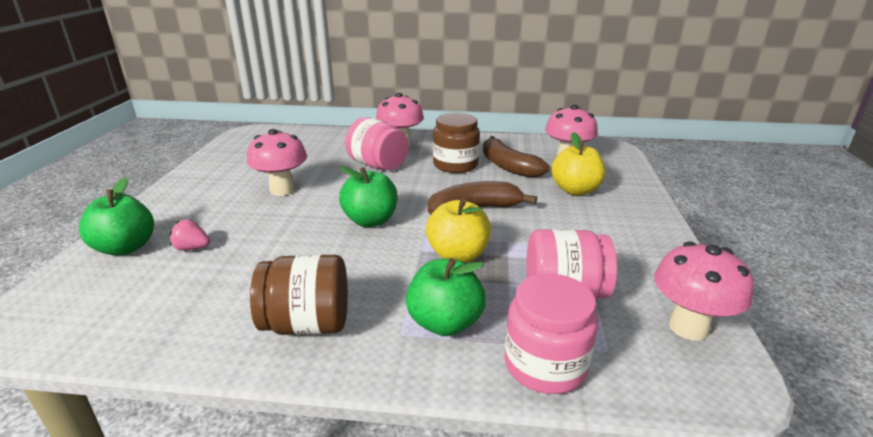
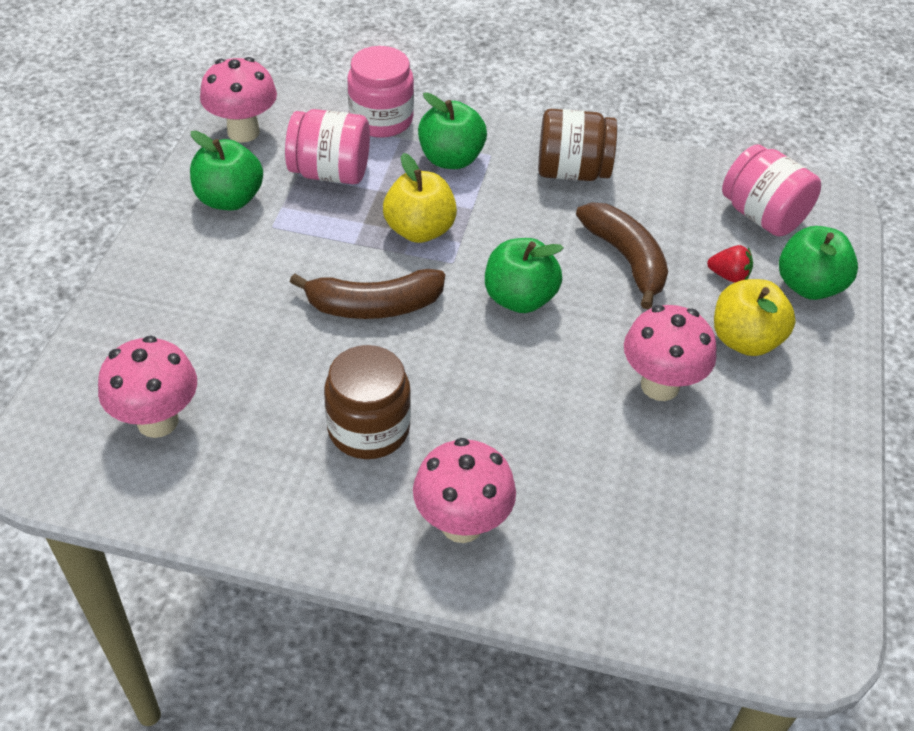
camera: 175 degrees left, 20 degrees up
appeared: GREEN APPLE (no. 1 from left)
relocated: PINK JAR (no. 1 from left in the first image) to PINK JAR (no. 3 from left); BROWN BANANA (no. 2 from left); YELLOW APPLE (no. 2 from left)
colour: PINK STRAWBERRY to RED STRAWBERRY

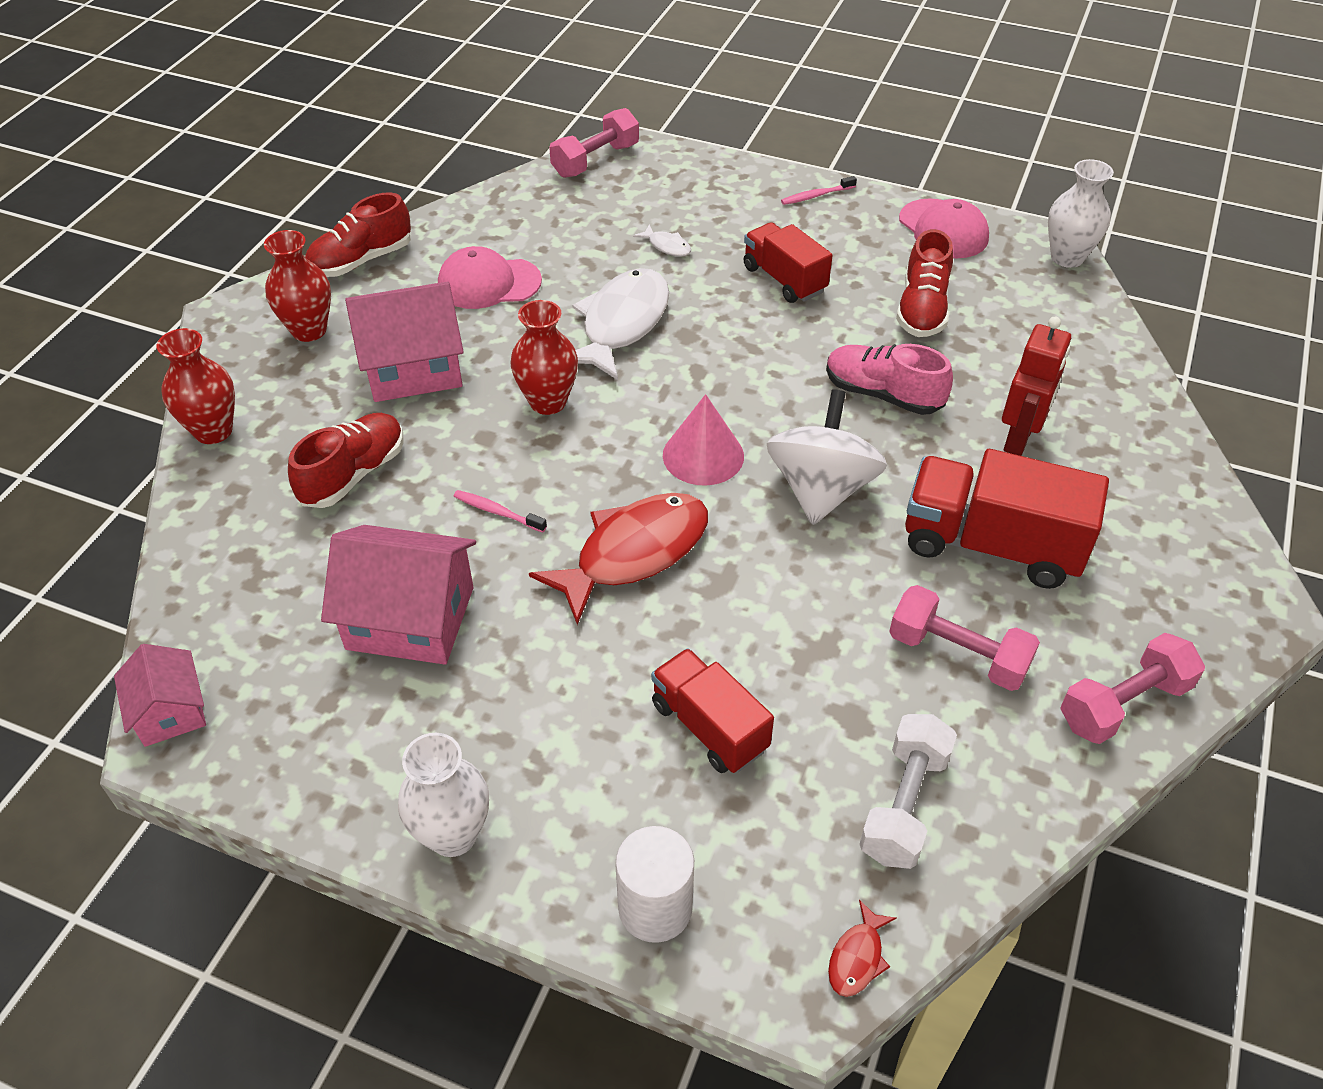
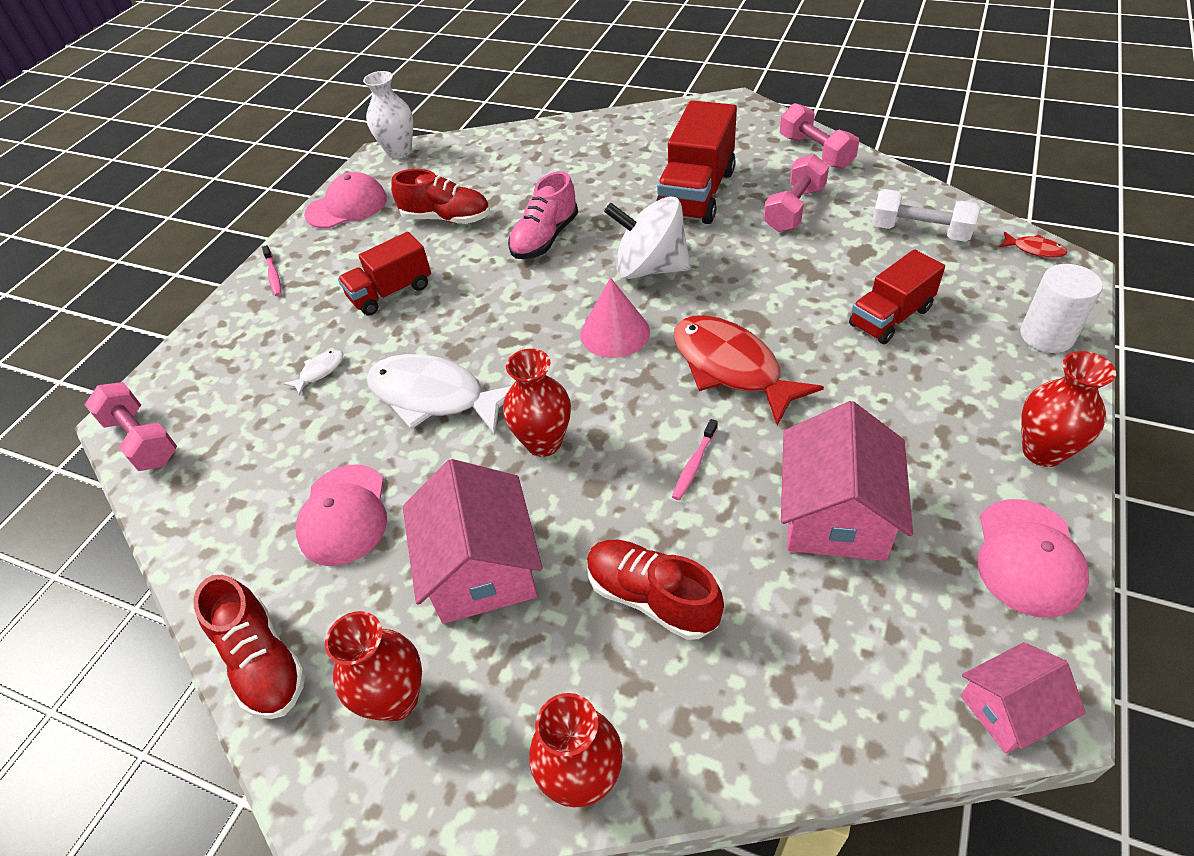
camera: 85 degrees left, 0 degrees up
missing: RED ROBOT
appeared: PINK CAP (no. 3 from left)
colour: WHITE VASE (no. 1 from left) to RED VASE (no. 4 from left)

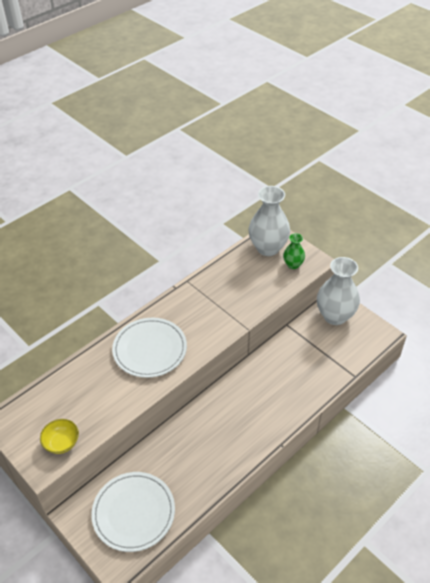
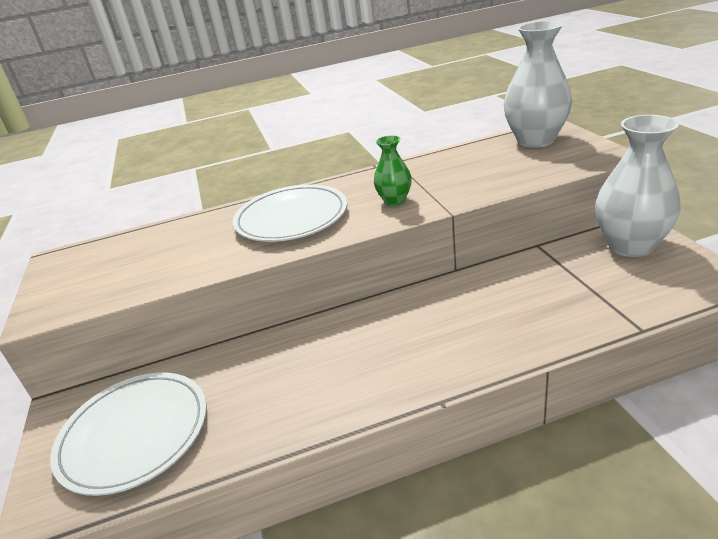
camera: 30 degrees right, 15 degrees down
missing: YELLOW BOWL
relocated: GREEN VASE

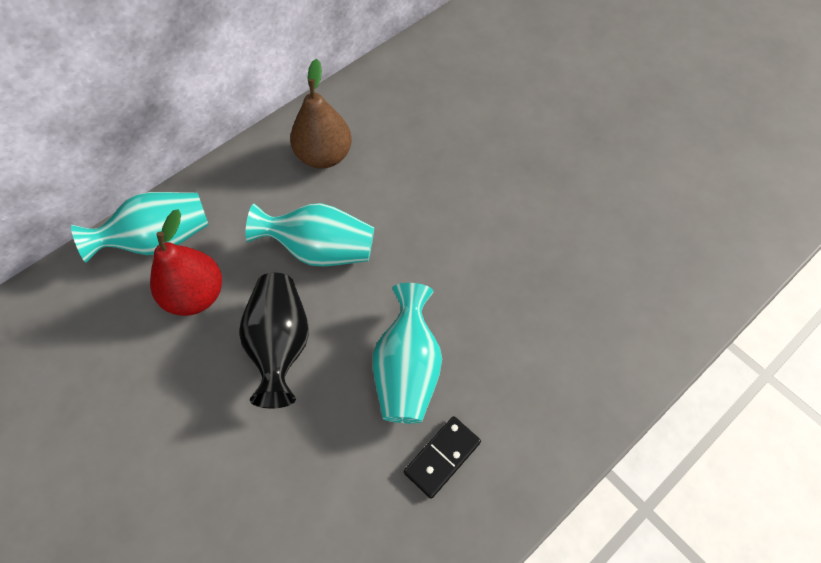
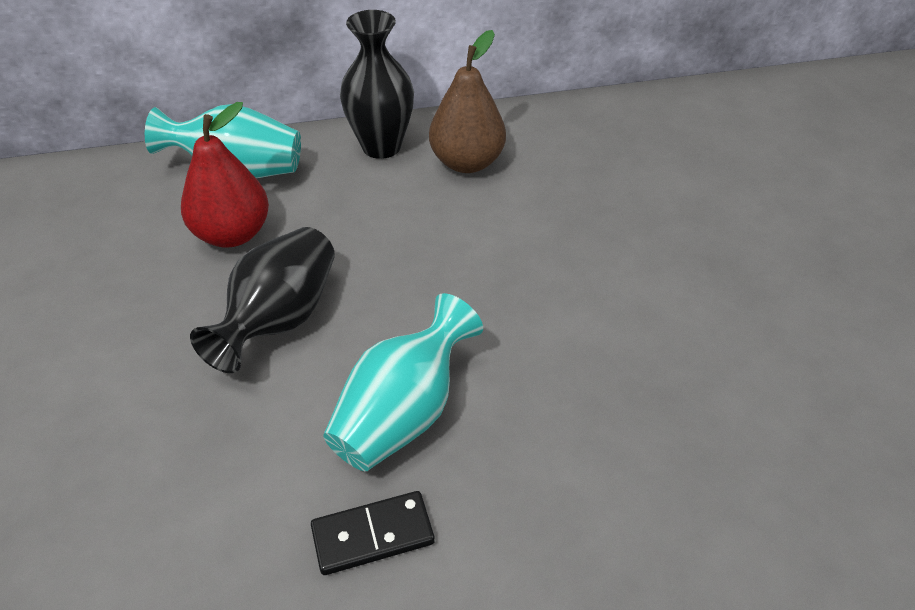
camera: 30 degrees right, 15 degrees down
missing: TURQUOISE VASE (no. 2 from left)
appeared: BLACK VASE (no. 2 from left)

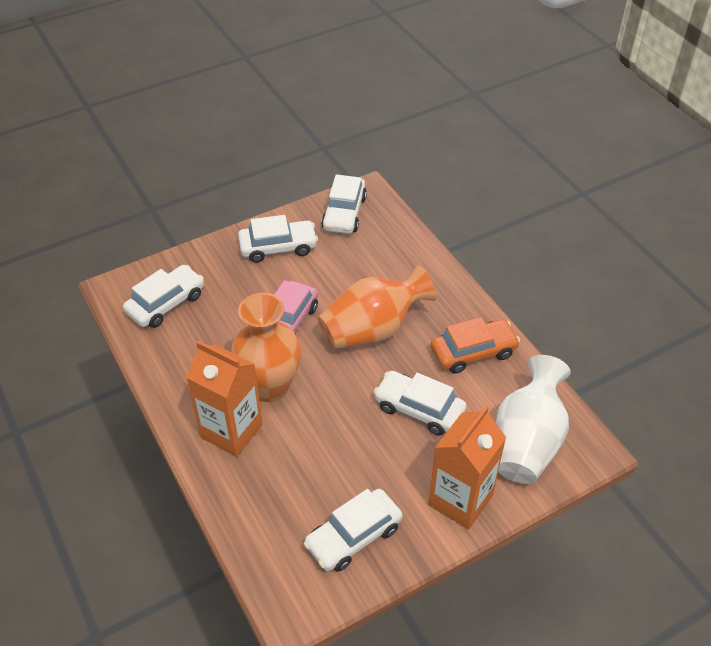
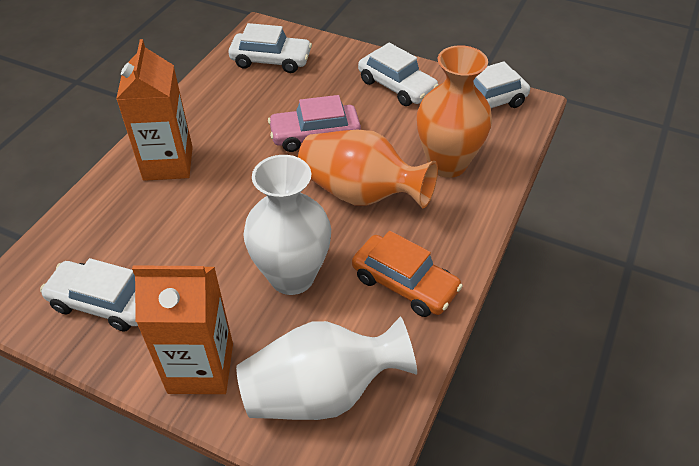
camera: 55 degrees right, 0 degrees up
relocated: ORANGE VASE (no. 1 from left in the first image) to ORANGE VASE (no. 2 from left)
exchanged: WHITE CAR (no. 5 from left) to WHITE VASE (no. 1 from left)

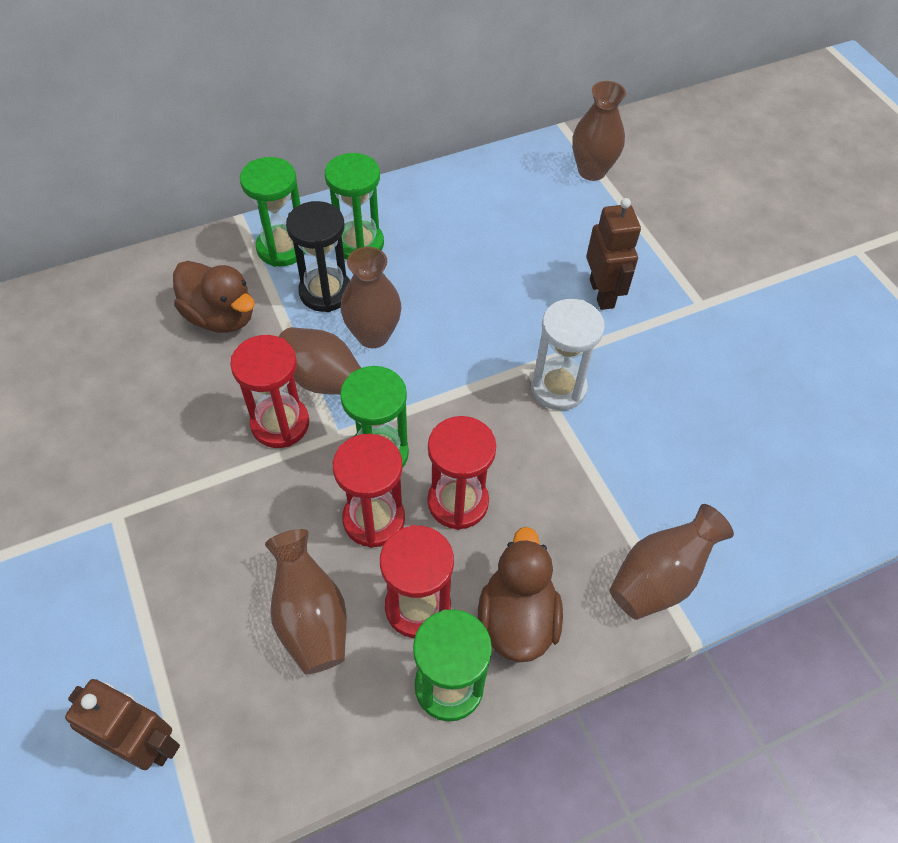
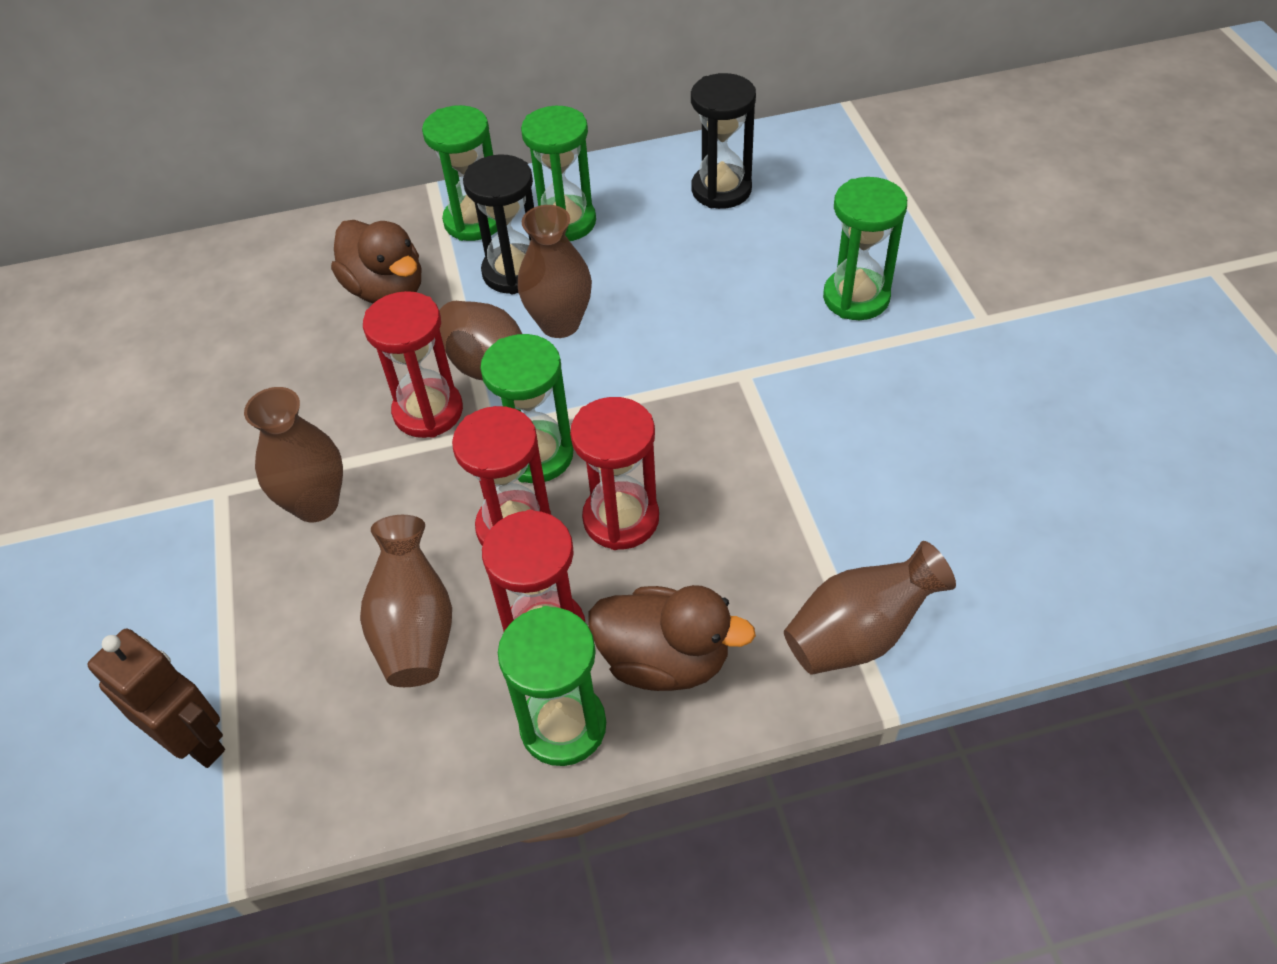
camera: 15 degrees right, 5 degrees down
missing: WHITE HOURGLASS
appeared: BLACK HOURGLASS (no. 2 from left)
relocated: BROWN VASE (no. 4 from left in the first image) to BROWN VASE (no. 1 from left)
exchanged: BROWN ROBOT (no. 2 from left) to GREEN HOURGLASS (no. 5 from left)
spun: BROWN DUCK (no. 2 from left) 90 degrees clockwise

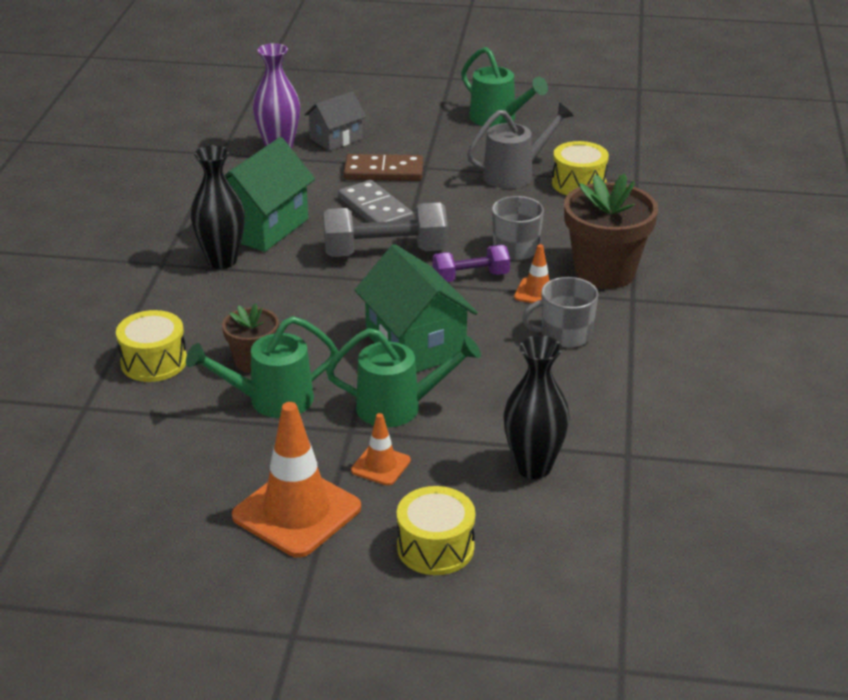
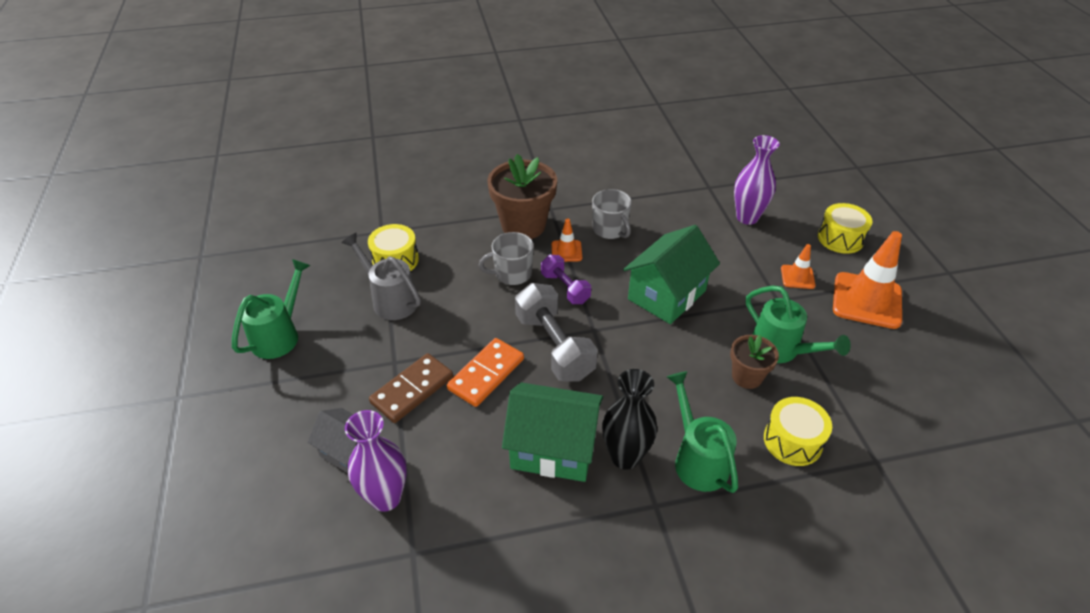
camera: 110 degrees left, 10 degrees up
relocated: GREEN WATERING CAN (no. 2 from left)
colour: GREY DOMINO to ORANGE DOMINO; BLACK VASE (no. 2 from left) to PURPLE VASE (no. 2 from left)
spun: BROWN DOMINO 60 degrees clockwise

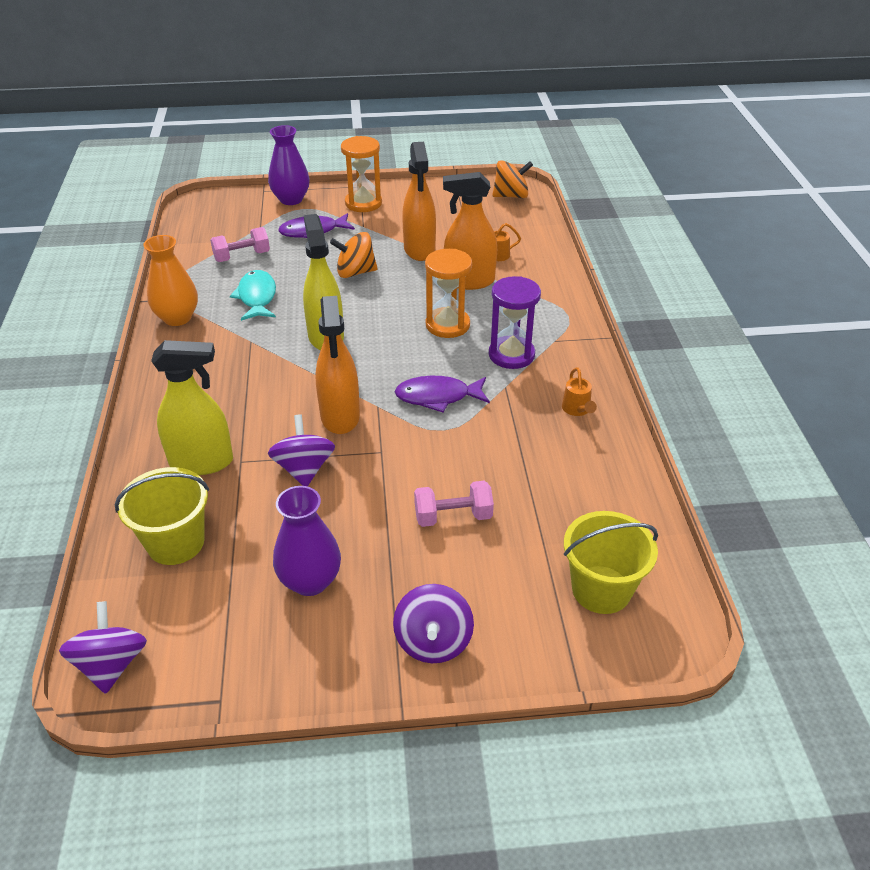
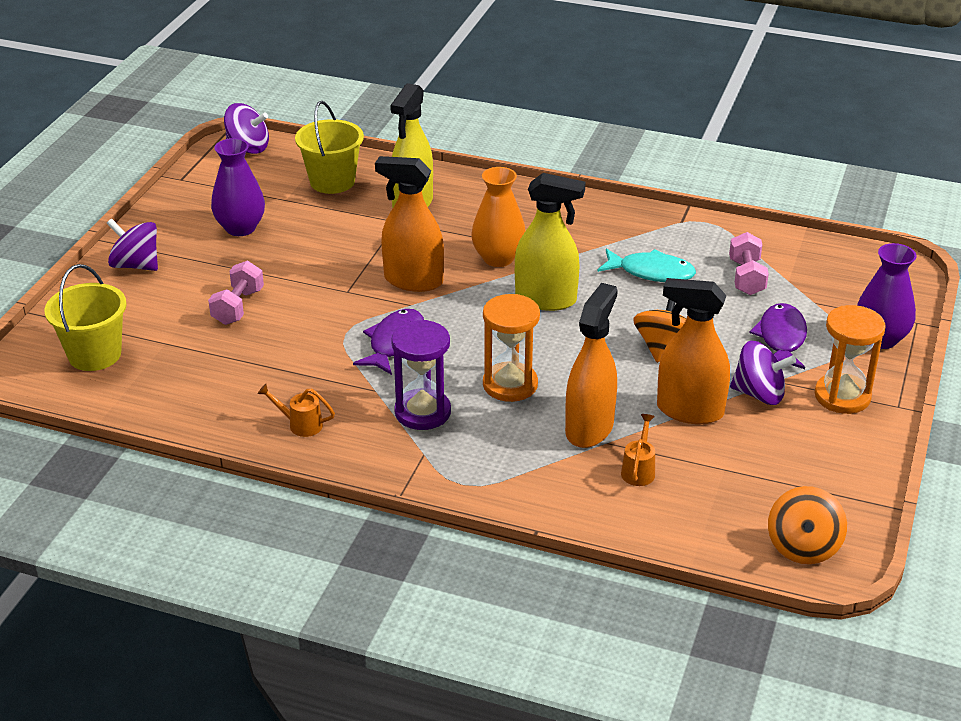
camera: 115 degrees right, 5 degrees down
relocated: ORANGE VASE; PURPLE SPINNING TOP (no. 2 from left in the first image) to PURPLE SPINNING TOP (no. 3 from left)

